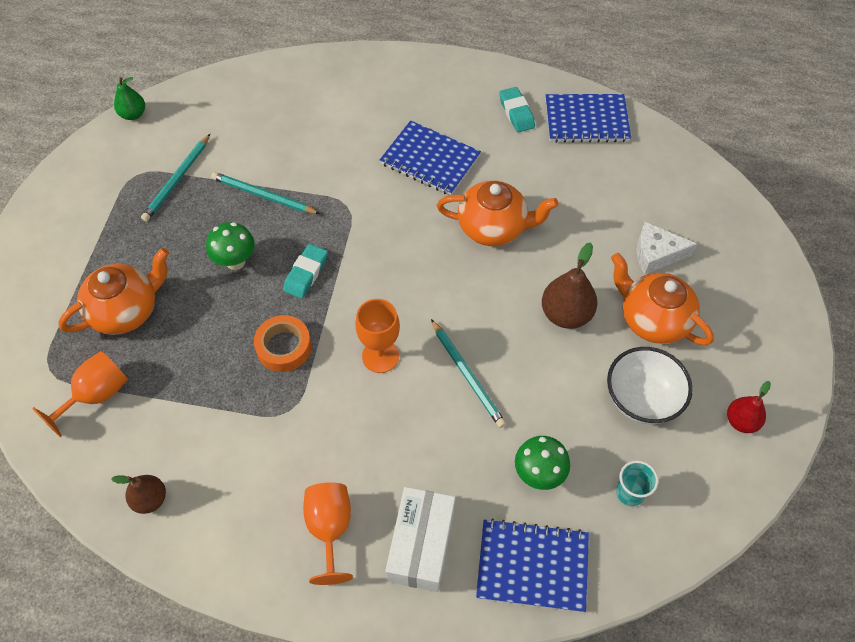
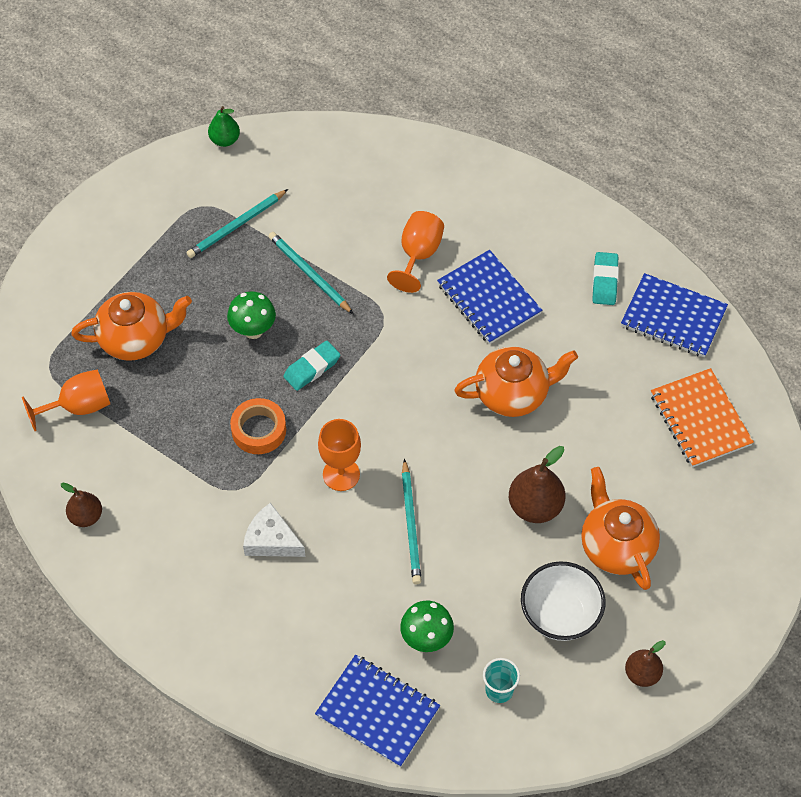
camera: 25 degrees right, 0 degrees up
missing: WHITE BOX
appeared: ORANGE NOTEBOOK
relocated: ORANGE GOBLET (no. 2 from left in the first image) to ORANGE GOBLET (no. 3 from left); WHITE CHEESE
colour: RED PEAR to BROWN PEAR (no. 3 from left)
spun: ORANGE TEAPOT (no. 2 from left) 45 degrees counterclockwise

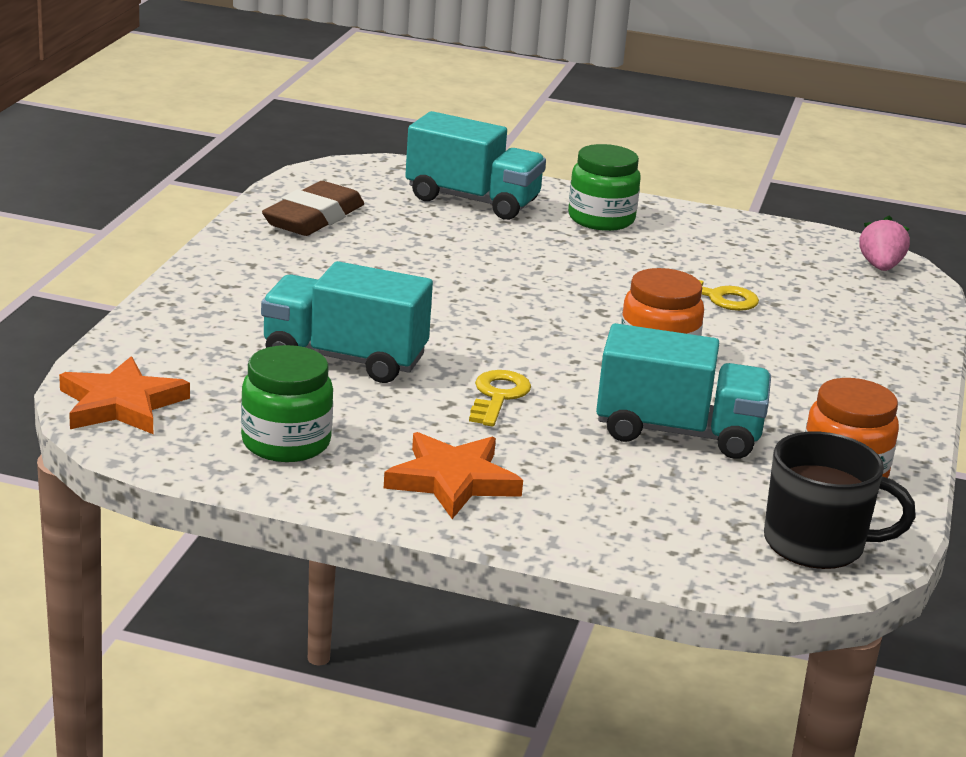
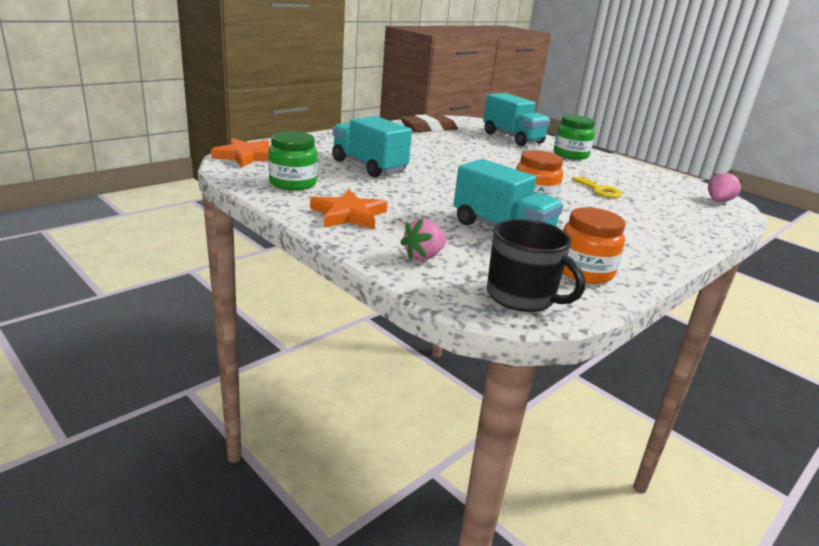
camera: 30 degrees right, 0 degrees up
missing: YELLOW KEY (no. 1 from left)
appeared: PINK STRAWBERRY (no. 1 from left)

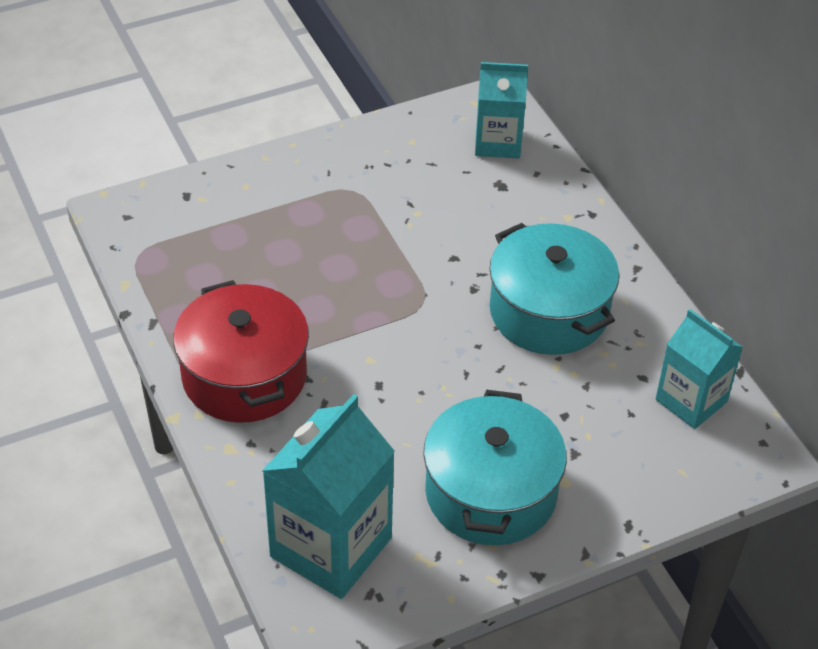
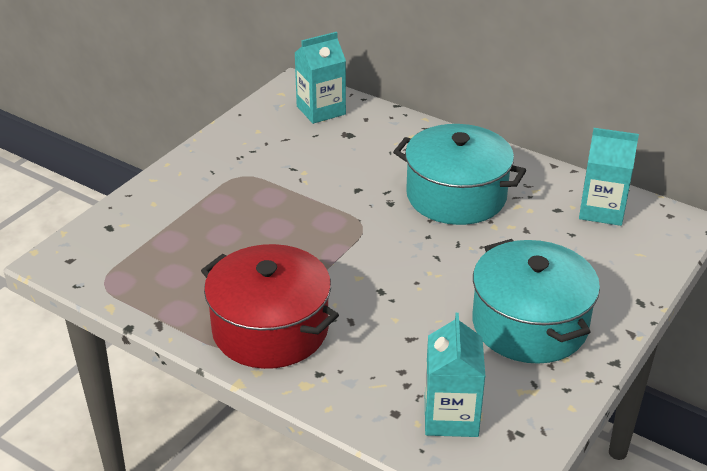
camera: 30 degrees left, 10 degrees down
size: TURQUOISE CARTON (no. 1 from left in the first image) x0.64

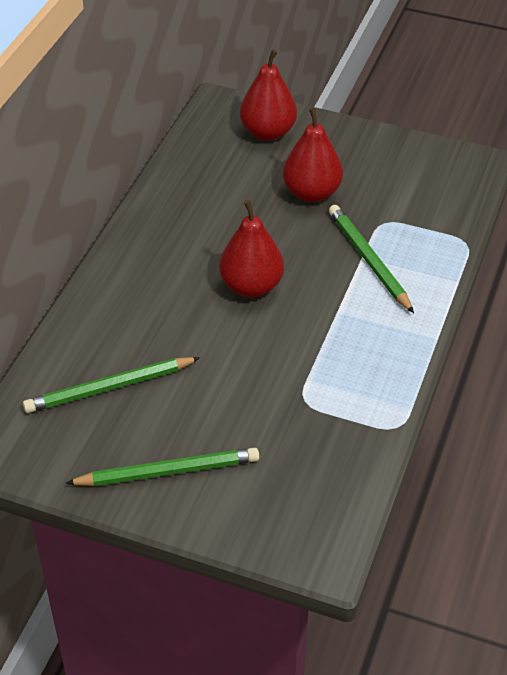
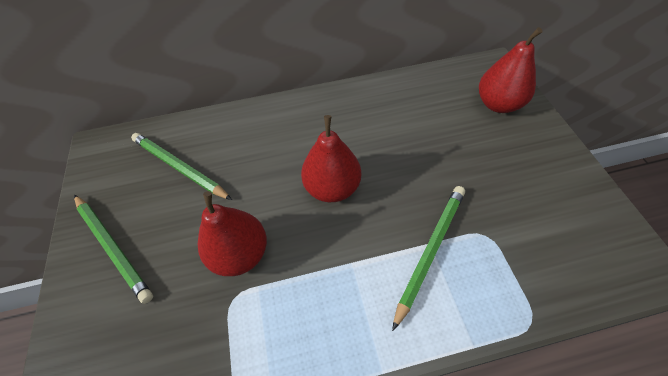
camera: 60 degrees right, 10 degrees up
relocated: RED PEAR (no. 3 from left in the first image) to RED PEAR (no. 1 from left)

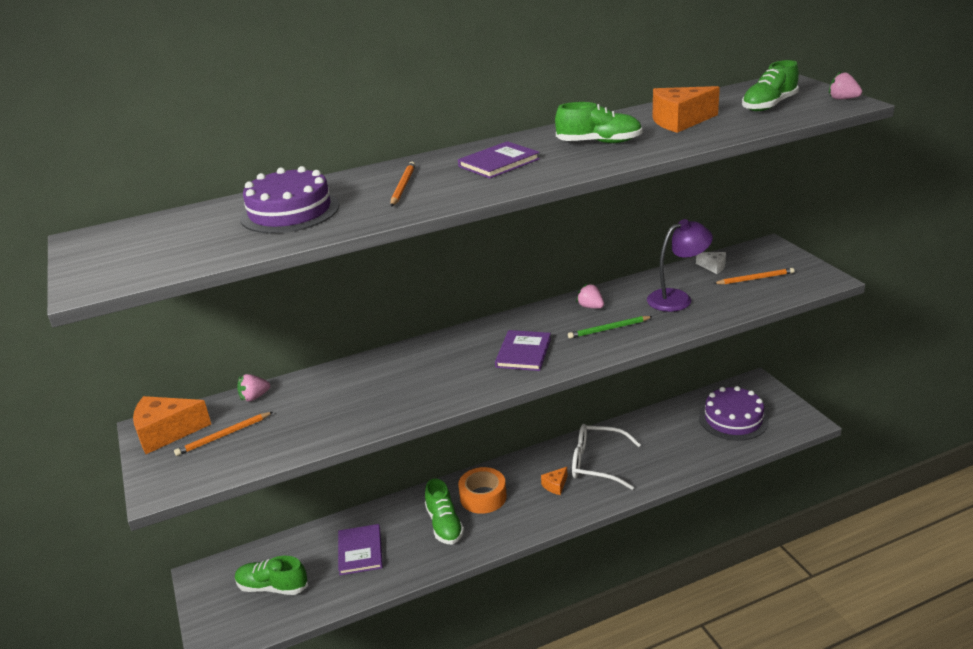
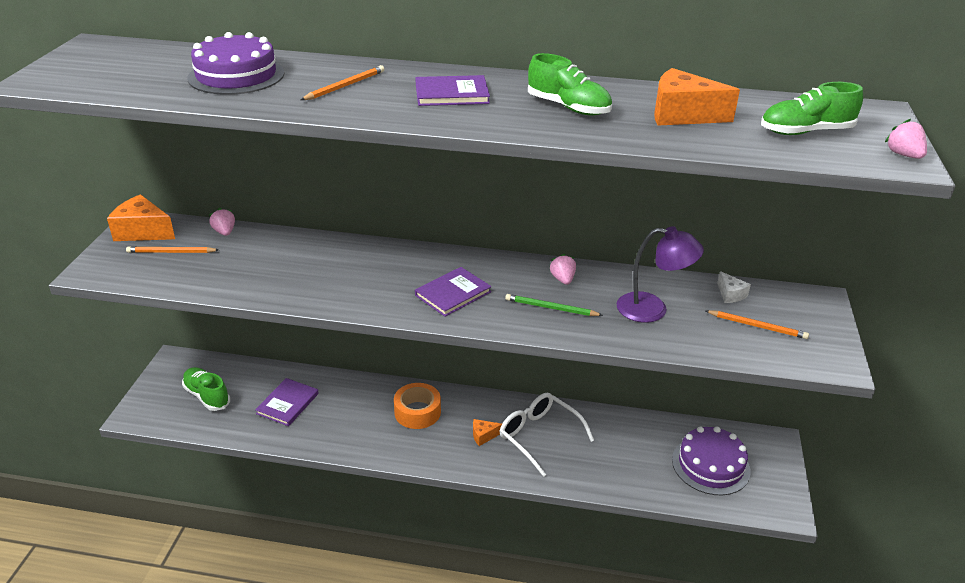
camera: 30 degrees right, 5 degrees up
missing: GREEN SHOE (no. 2 from left)
spun: PINK STRAWBERRY (no. 1 from left) 60 degrees clockwise

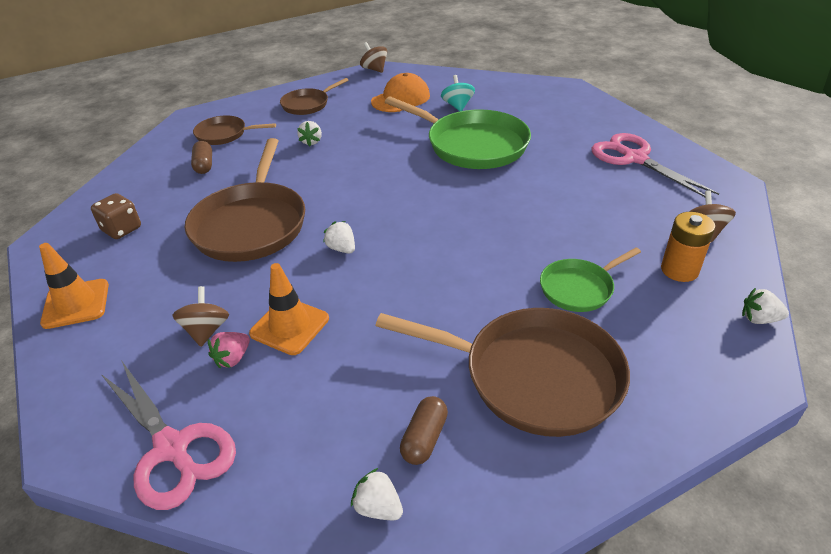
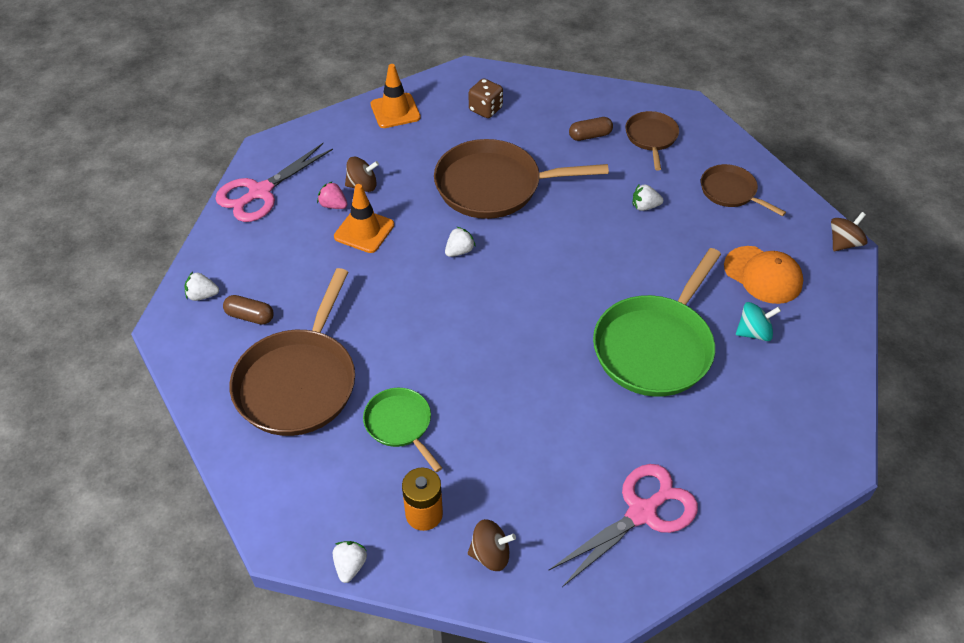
camera: 85 degrees right, 10 degrees up
spun: WHITE STRAWBERRY (no. 3 from left in the first image) 120 degrees counterclockwise

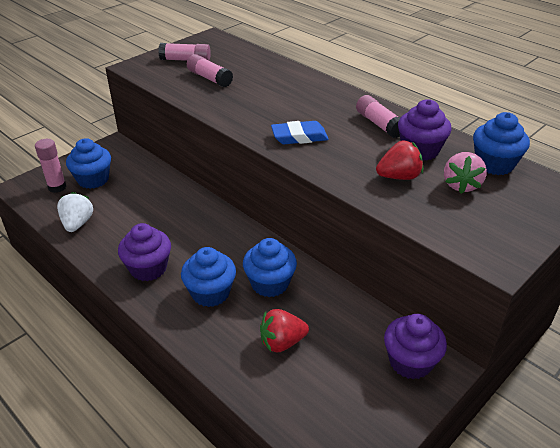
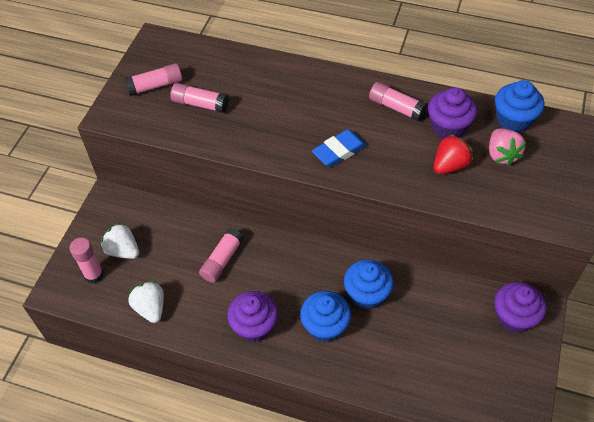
camera: 25 degrees left, 15 degrees up
missing: RED STRAWBERRY (no. 1 from left)
appeared: PINK GLUE STICK (no. 4 from left)
exchanged: BLUE CUPCAKE (no. 1 from left) to WHITE STRAWBERRY (no. 1 from left)

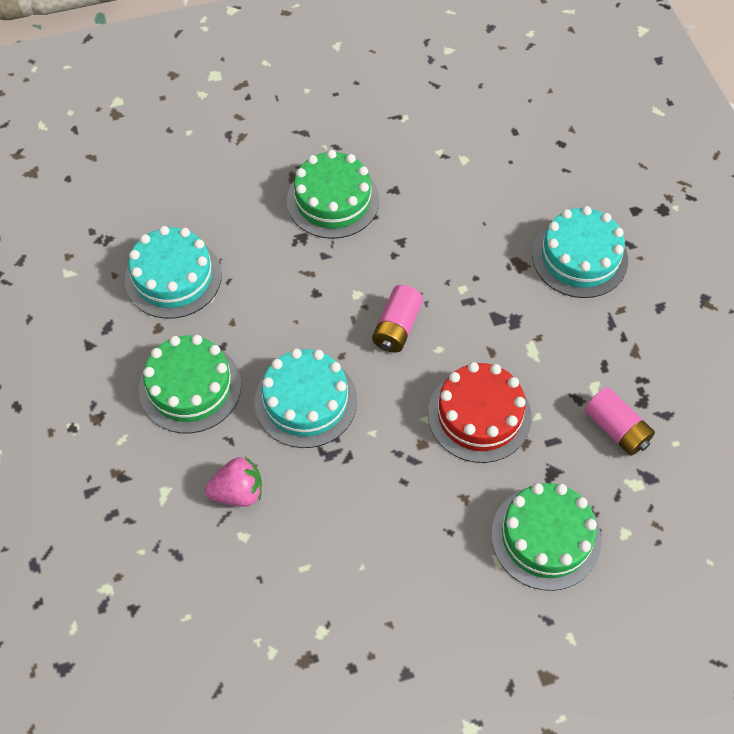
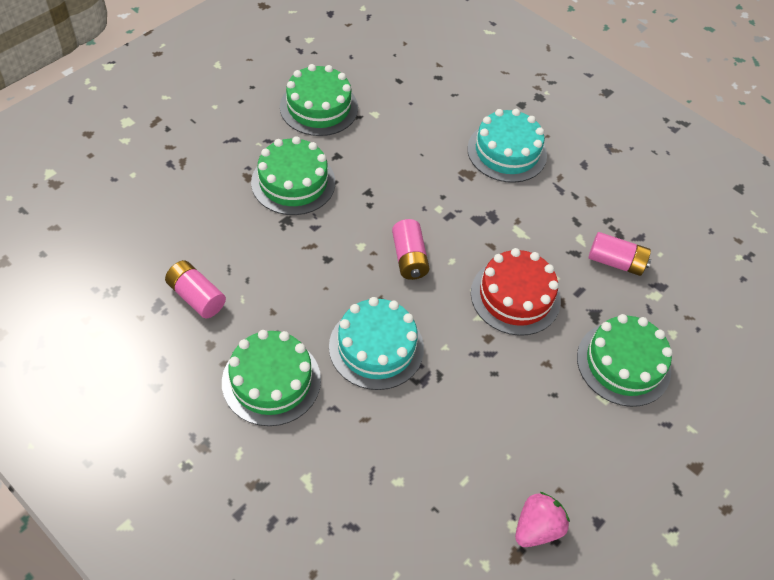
camera: 35 degrees left, 5 degrees down
appeared: GREEN CAKE (no. 3 from left)
relocated: PINK STRAWBERRY
exchanged: TURQUOISE CAKE (no. 1 from left) to PINK BATTERY (no. 1 from left)

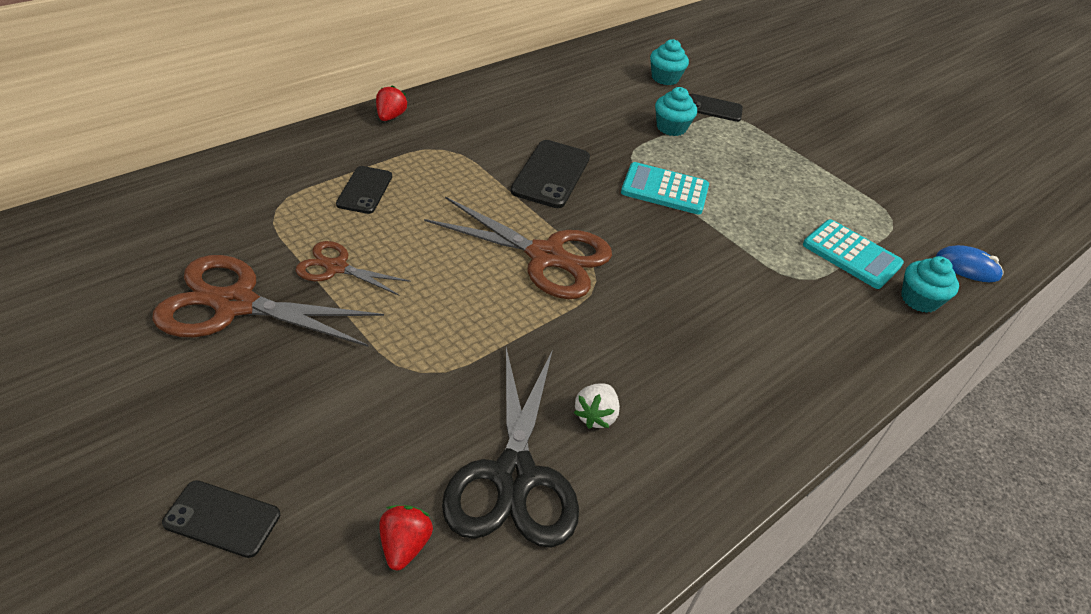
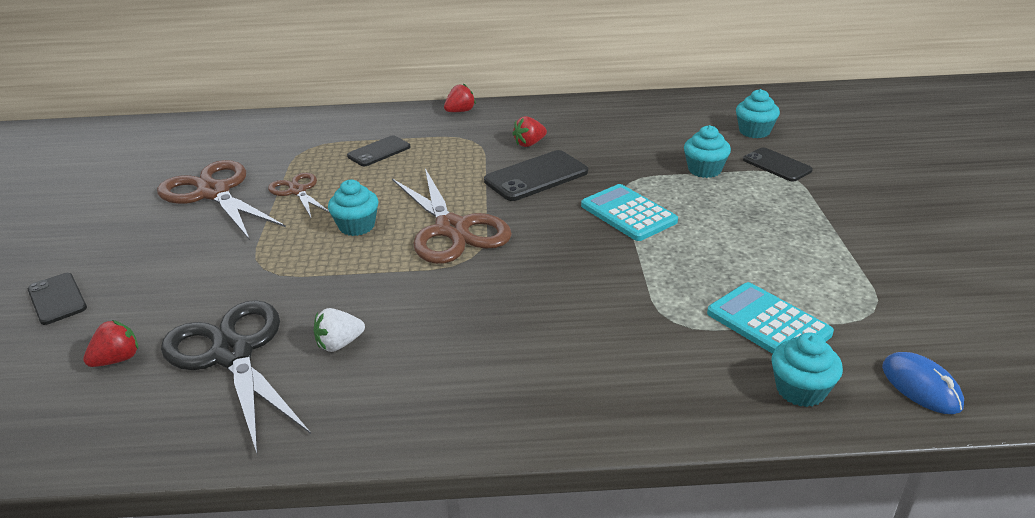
camera: 45 degrees right, 10 degrees down
appeared: TURQUOISE CUPCAKE (no. 1 from left); RED STRAWBERRY (no. 3 from left)
spun: BLACK SCISSORS 105 degrees clockwise; TURQUOISE CALCULATOR (no. 2 from left) 150 degrees clockwise

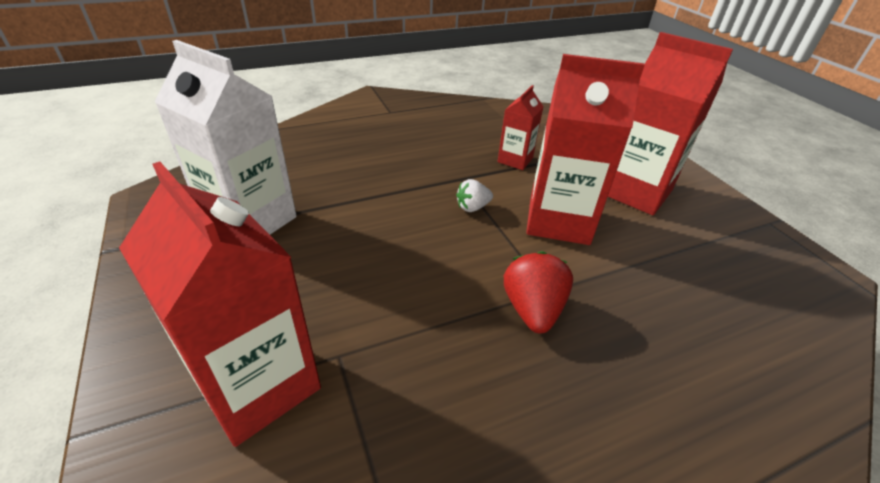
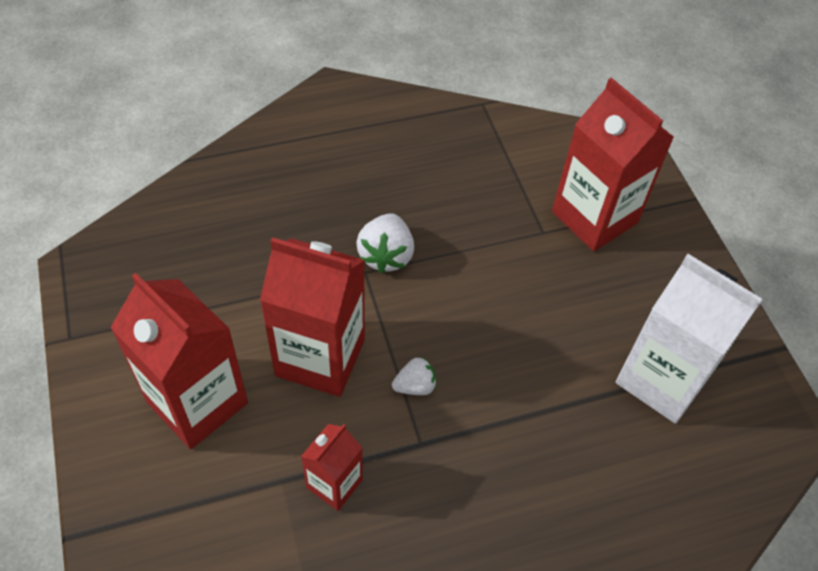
camera: 175 degrees left, 15 degrees up
colour: RED STRAWBERRY to WHITE STRAWBERRY (no. 1 from left)

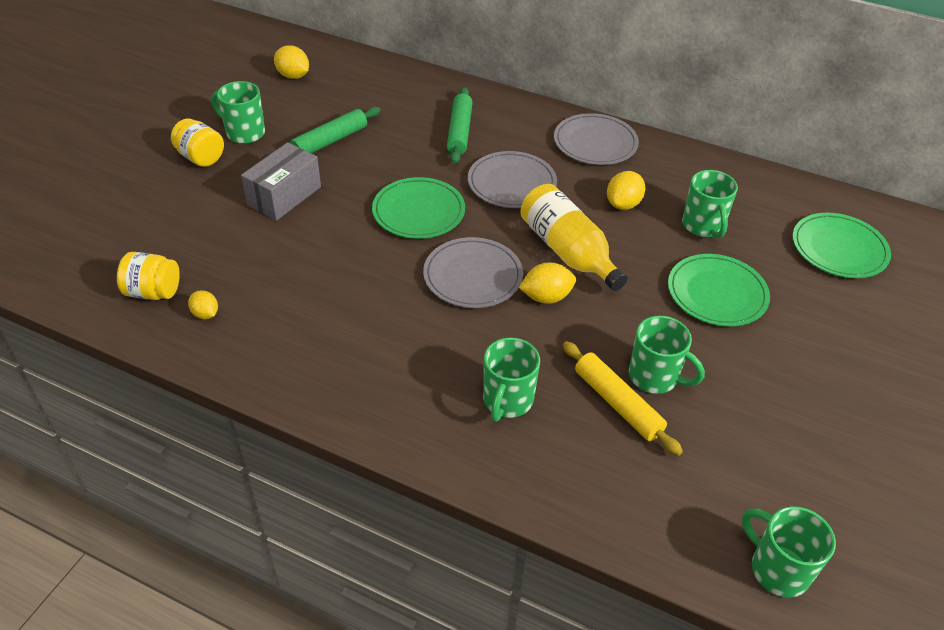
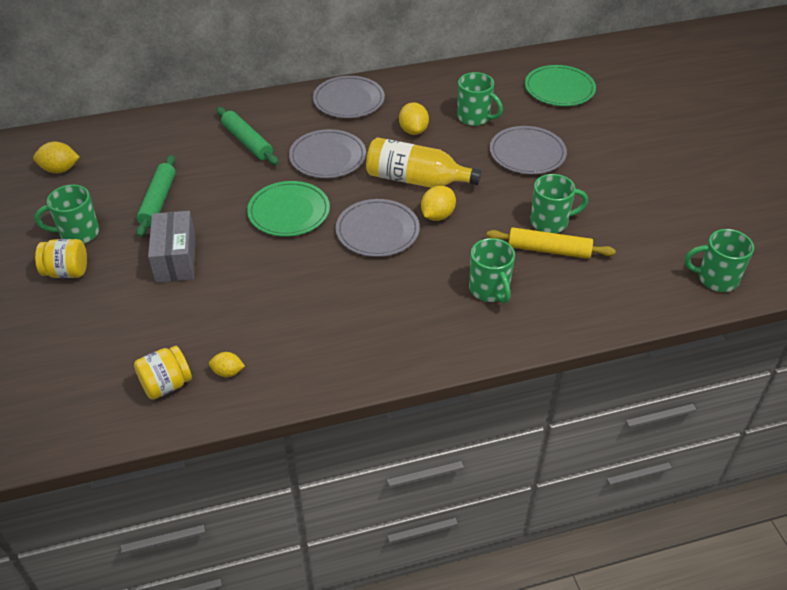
camera: 40 degrees left, 0 degrees up
colour: GREEN PLATE (no. 2 from left) to GREY PLATE (no. 4 from left)

